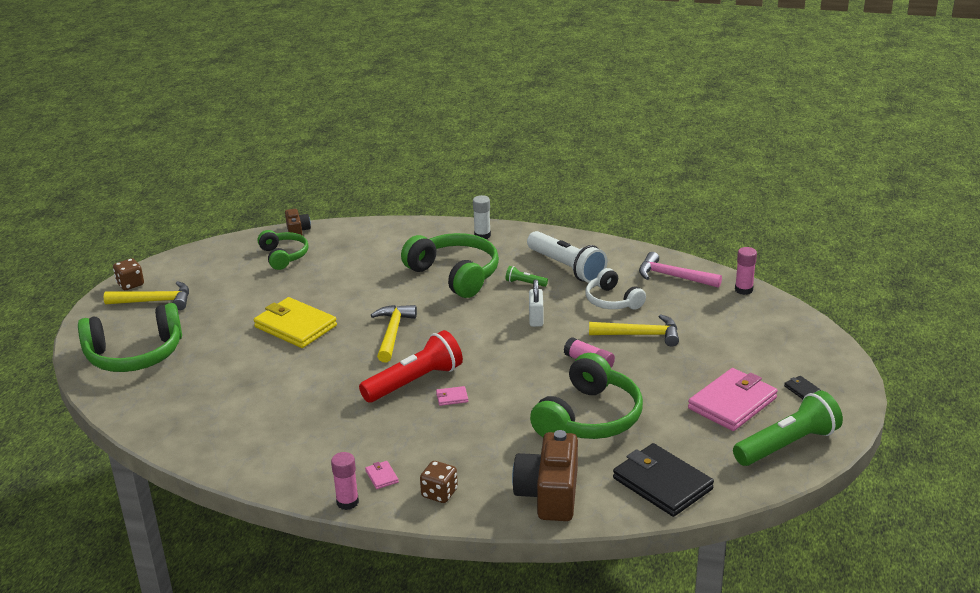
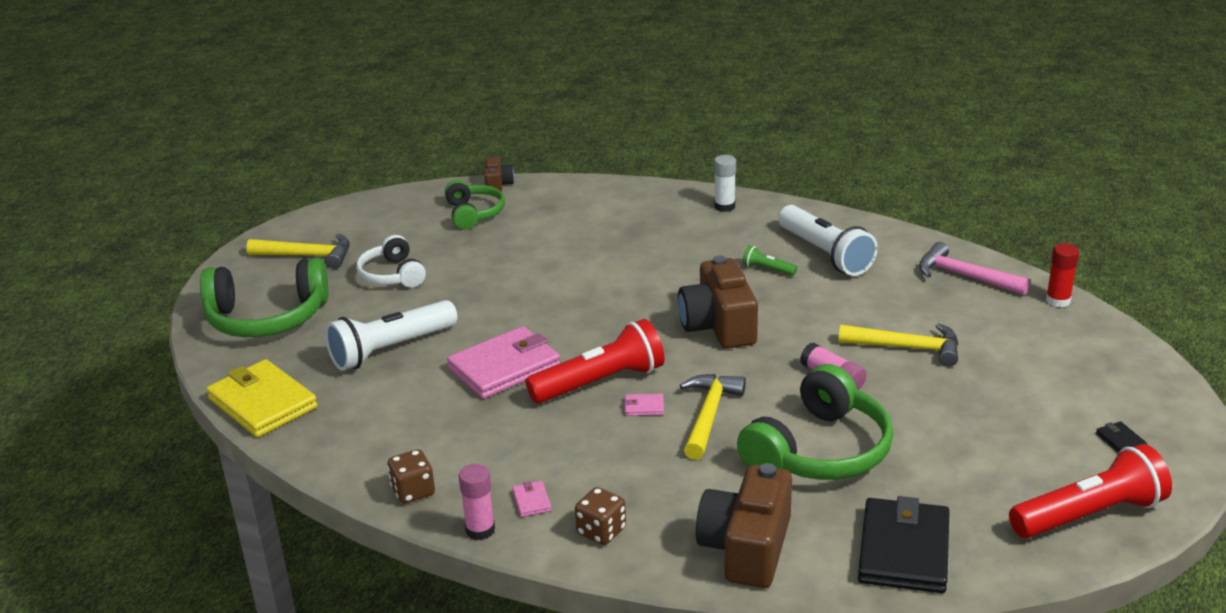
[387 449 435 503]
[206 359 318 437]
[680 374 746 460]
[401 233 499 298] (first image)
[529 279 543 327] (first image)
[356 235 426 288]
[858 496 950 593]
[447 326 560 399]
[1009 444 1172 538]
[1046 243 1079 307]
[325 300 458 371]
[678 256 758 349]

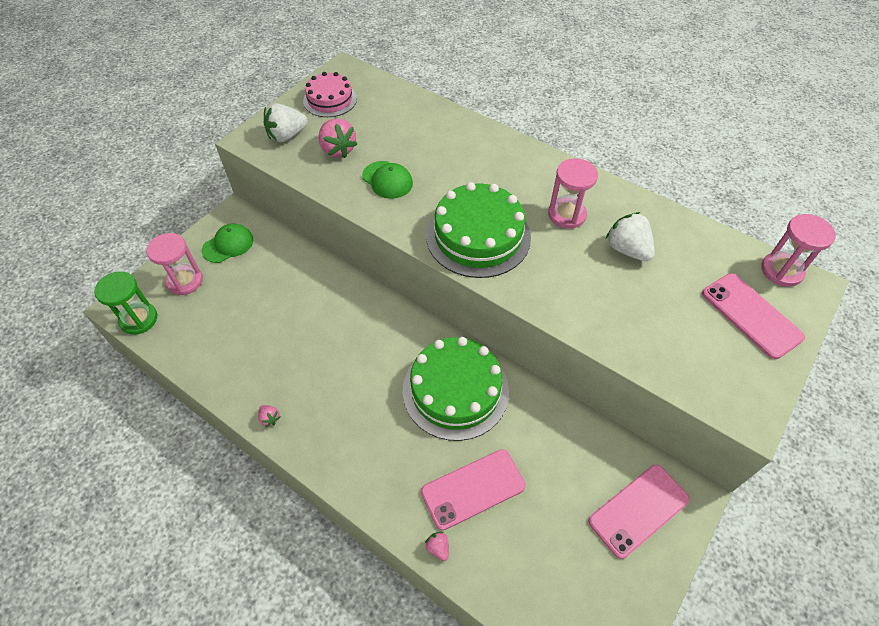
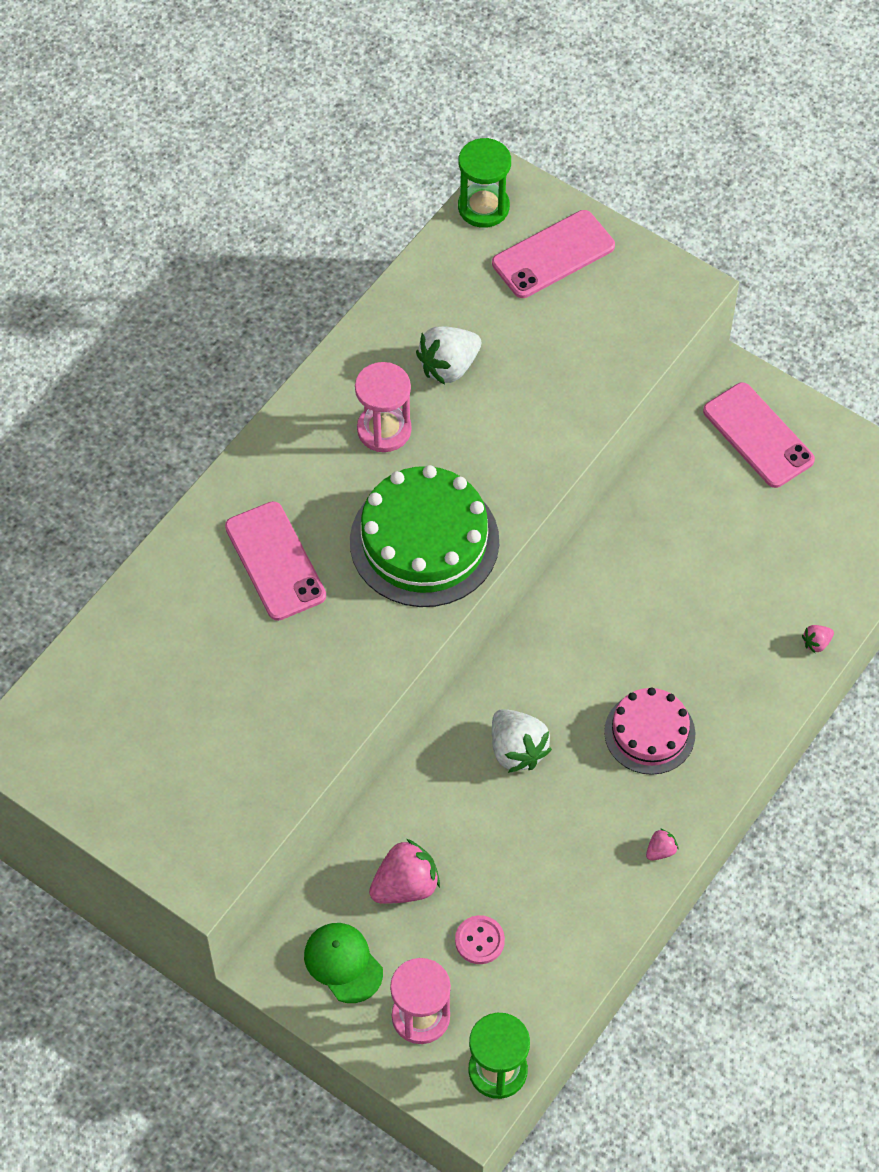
[492 709 552 773]
[604 687 695 775]
[369 839 440 904]
[362 161 413 199] (first image)
[403 337 509 441] (first image)
[225 501 326 621]
[458 138 511 228]
[455 915 505 964]

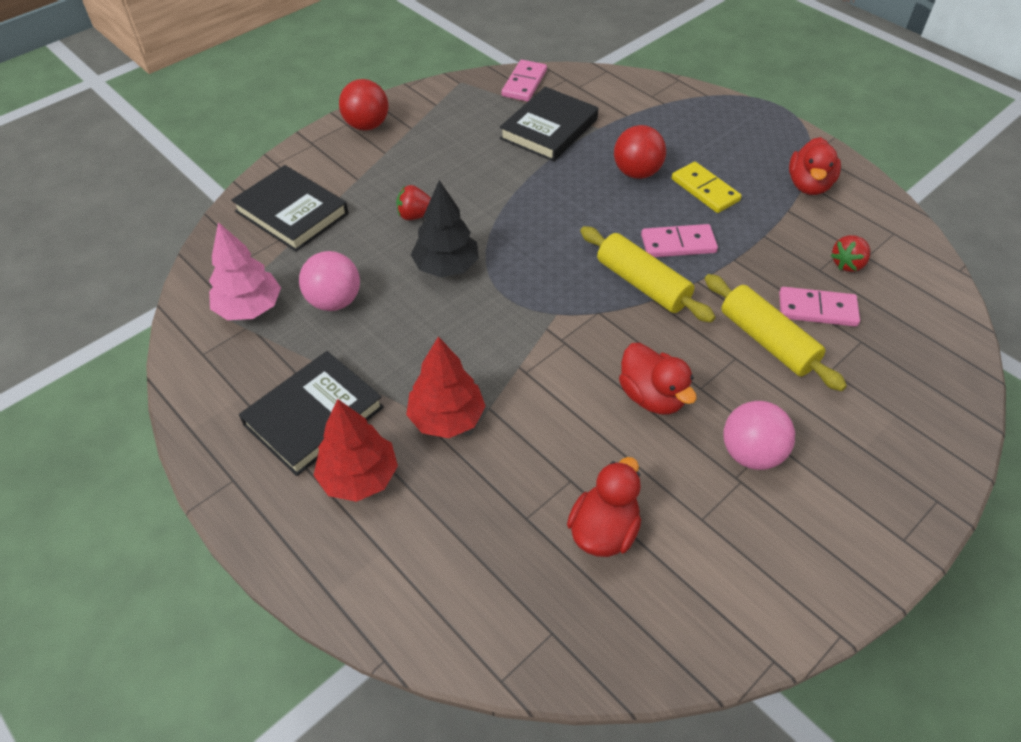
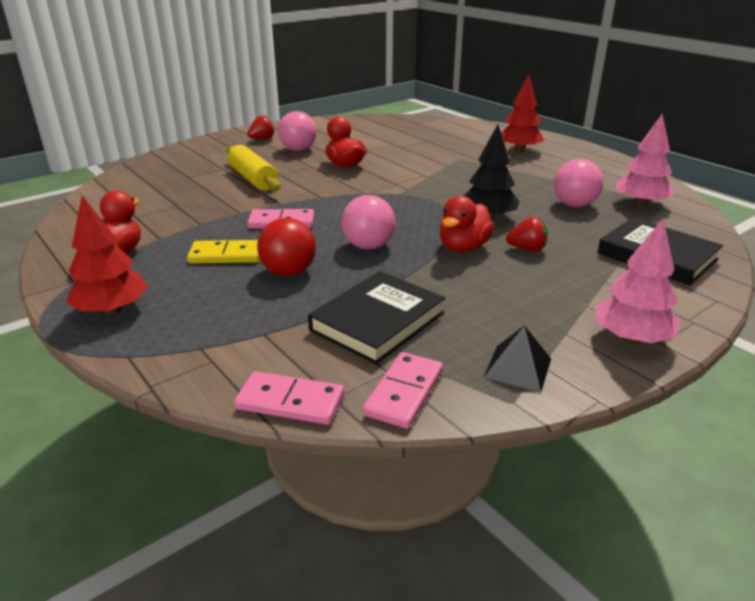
[239 351 384 476] (first image)
[595 219 681 344]
[66 196 148 315]
[440 196 495 252]
[580 226 715 322] (first image)
[187 240 260 264]
[234 371 344 425]
[247 116 275 139]
[342 195 396 249]
[483 325 551 392]

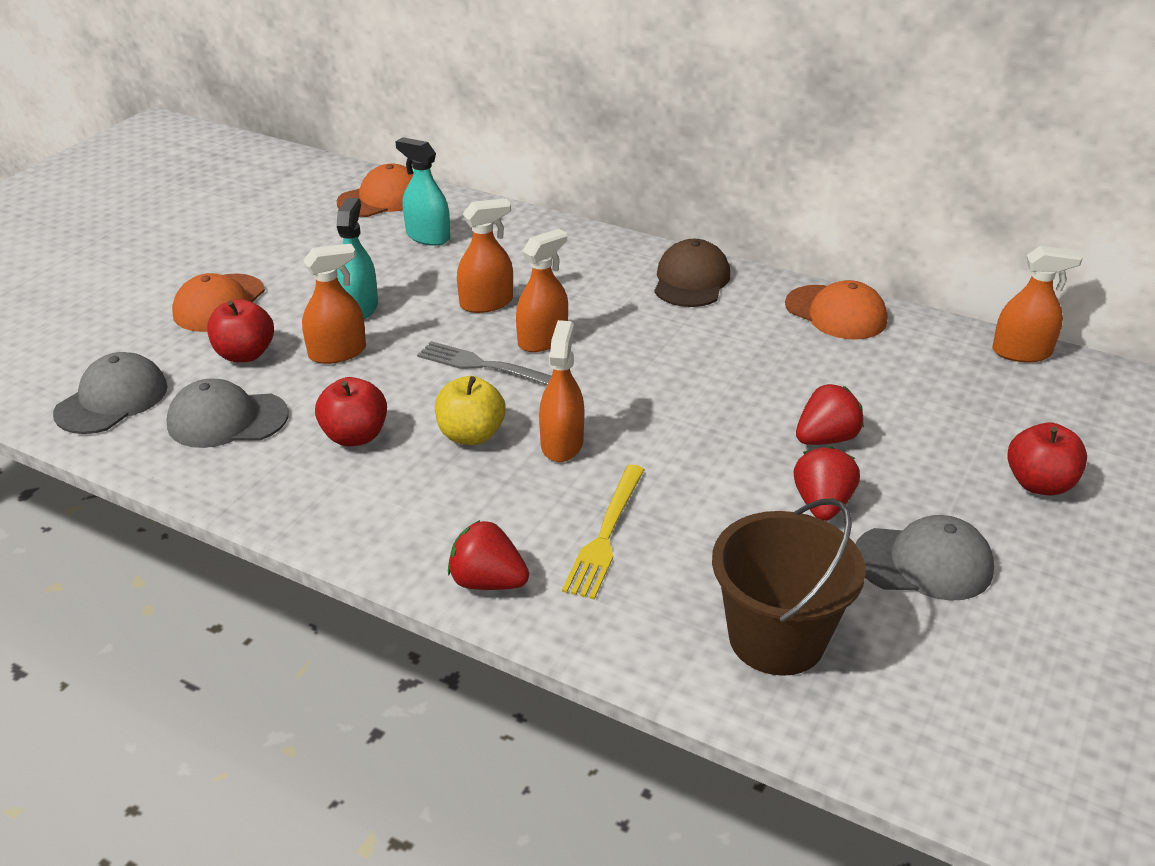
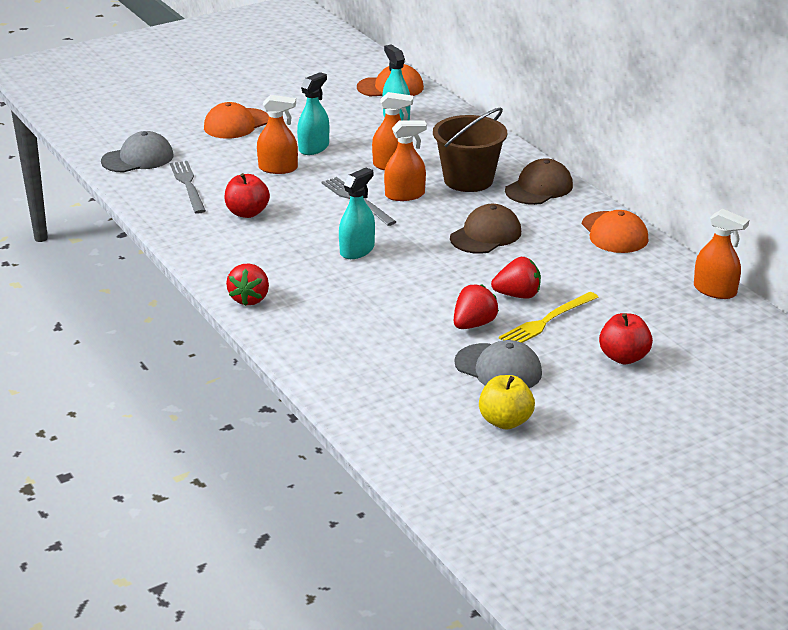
[170 161 206 214]
[207 299 274 362] (first image)
[479 375 535 430]
[226 263 269 306]
[339 168 375 259]
[499 292 598 343]
[433 108 507 192]
[450 204 521 254]

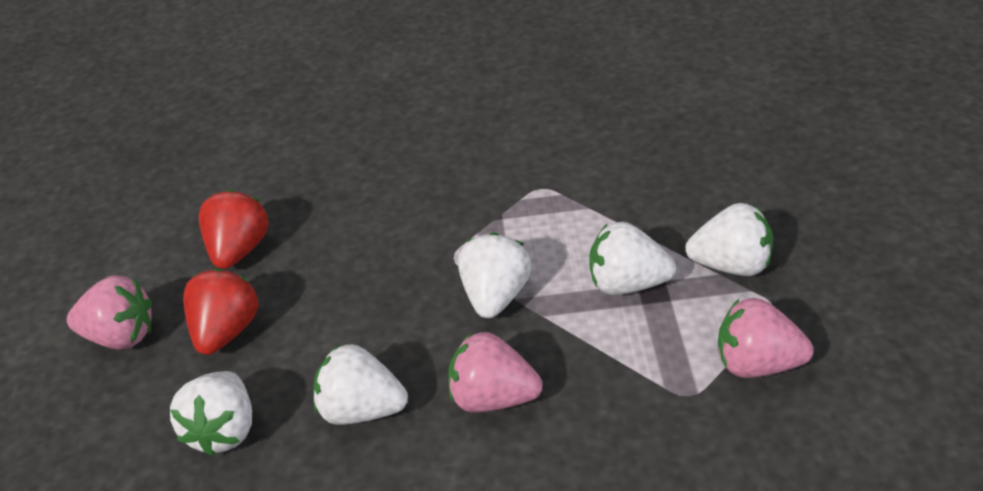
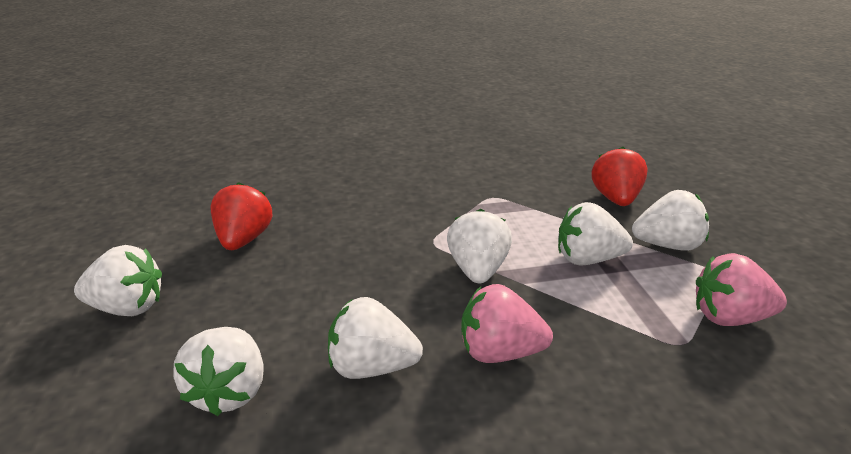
[74 245 162 316]
[591 147 648 206]

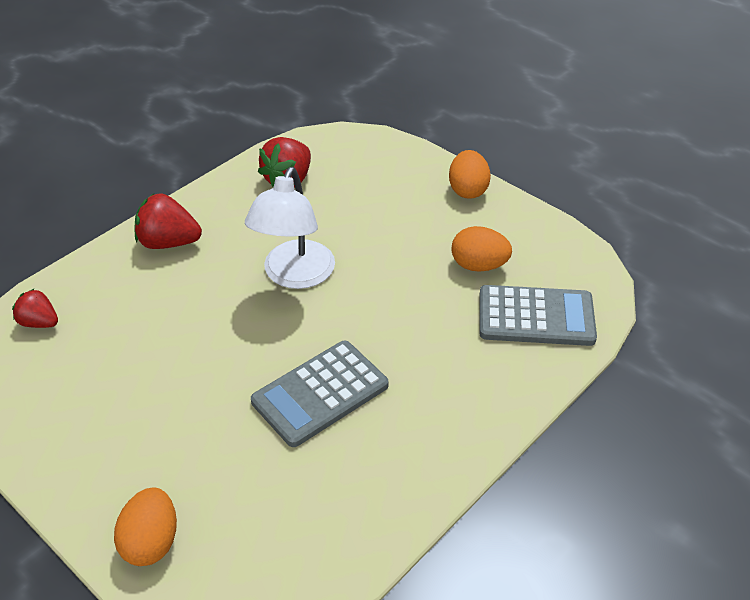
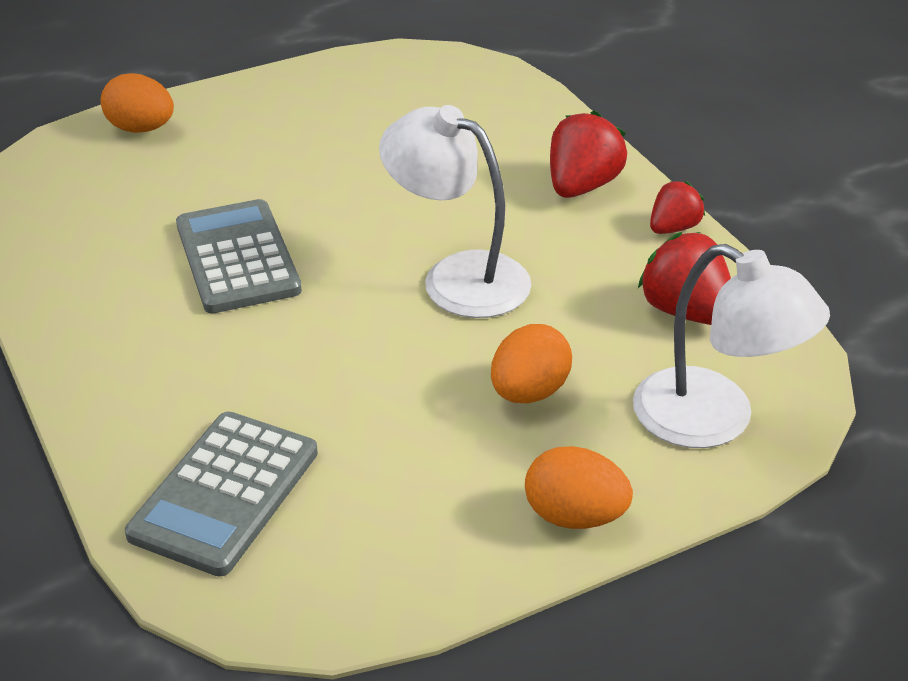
[650 181 705 234]
[491 324 572 403]
[633 244 830 448]

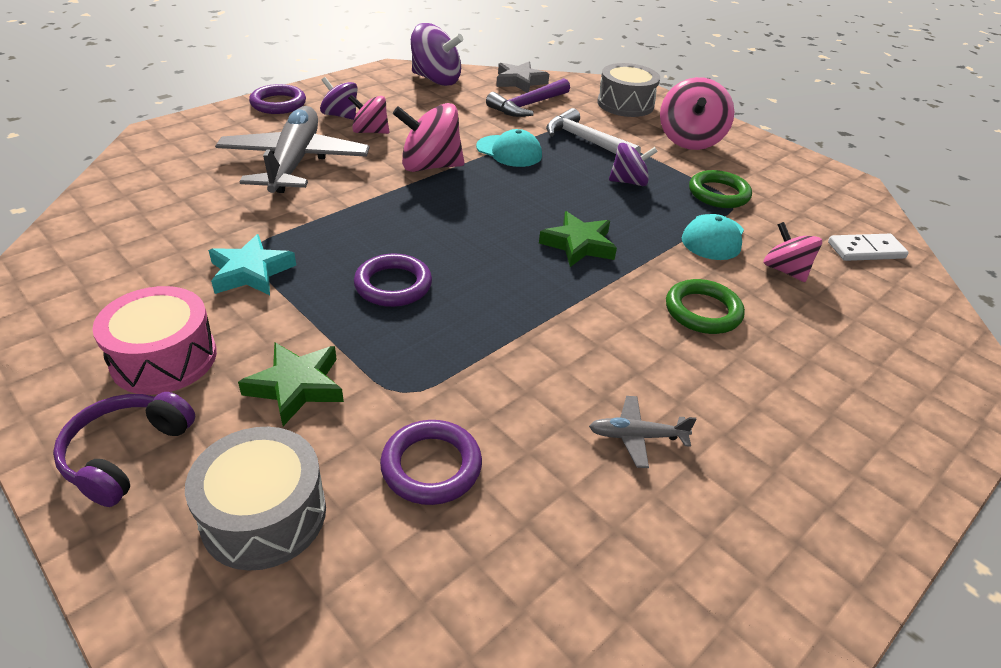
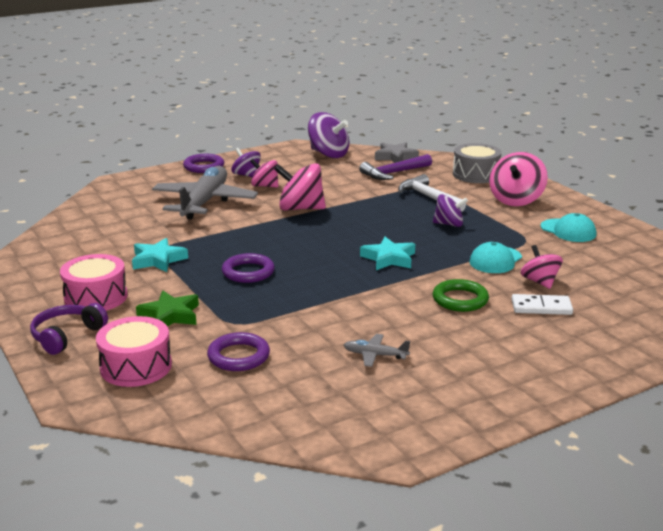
[96 316 172 387]
[541 213 596 242]
[360 237 415 270]
[689 170 752 208] (first image)
[512 294 573 315]

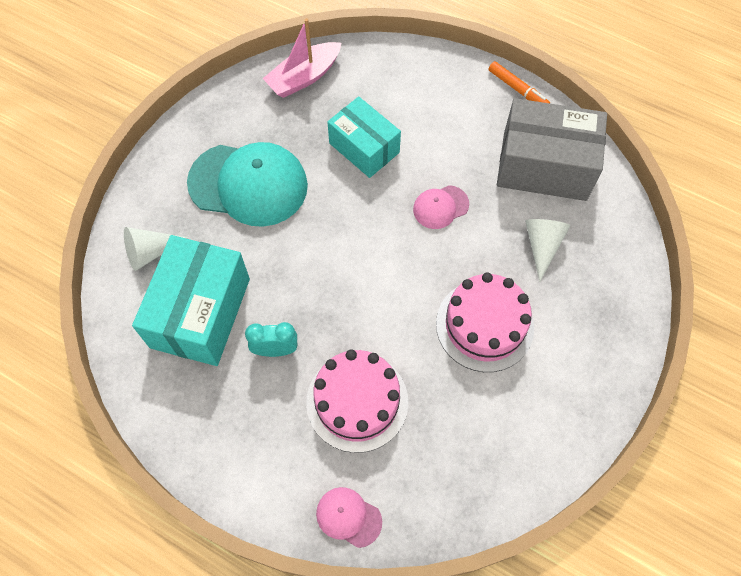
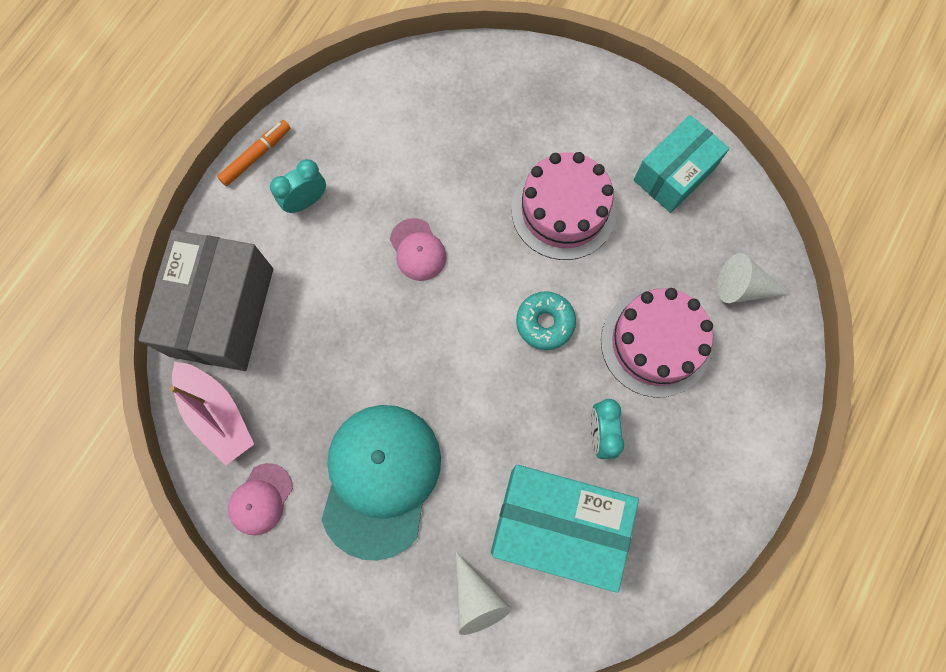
[228 463 293 536]
[634 115 729 213]
[139 230 273 371]
[717 253 790 303]
[270 159 326 213]
[516 291 576 350]

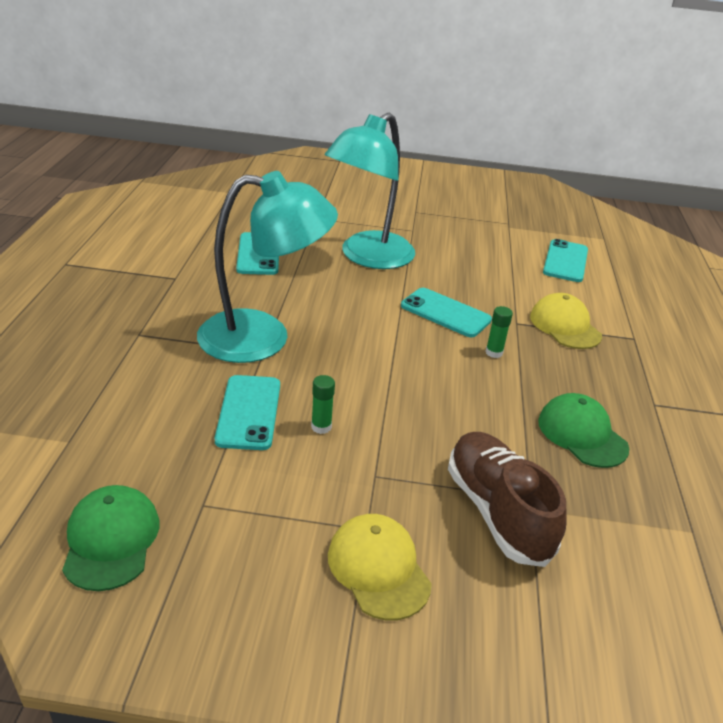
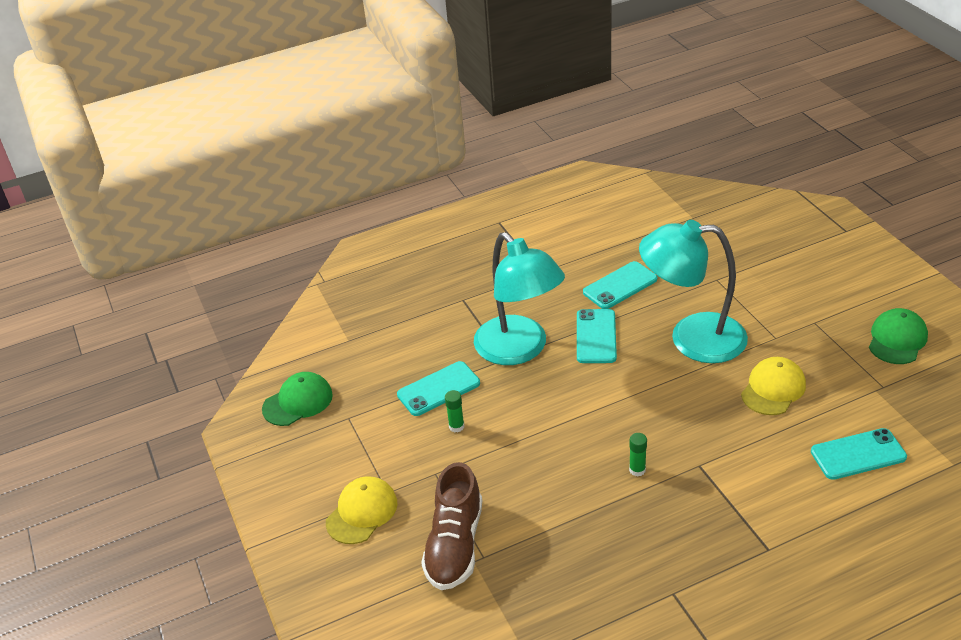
[577 309 617 363]
[421 462 482 590]
[741 357 806 415]
[869 308 928 364]

